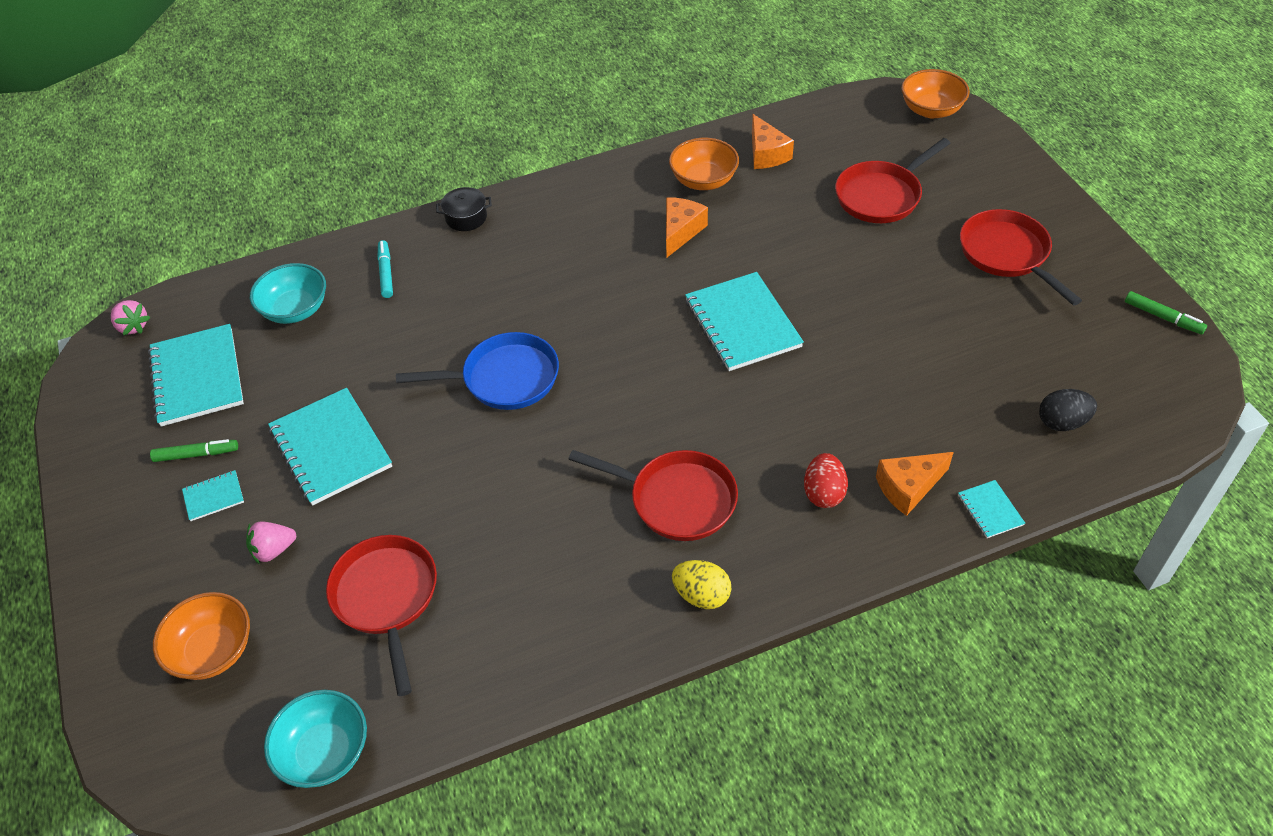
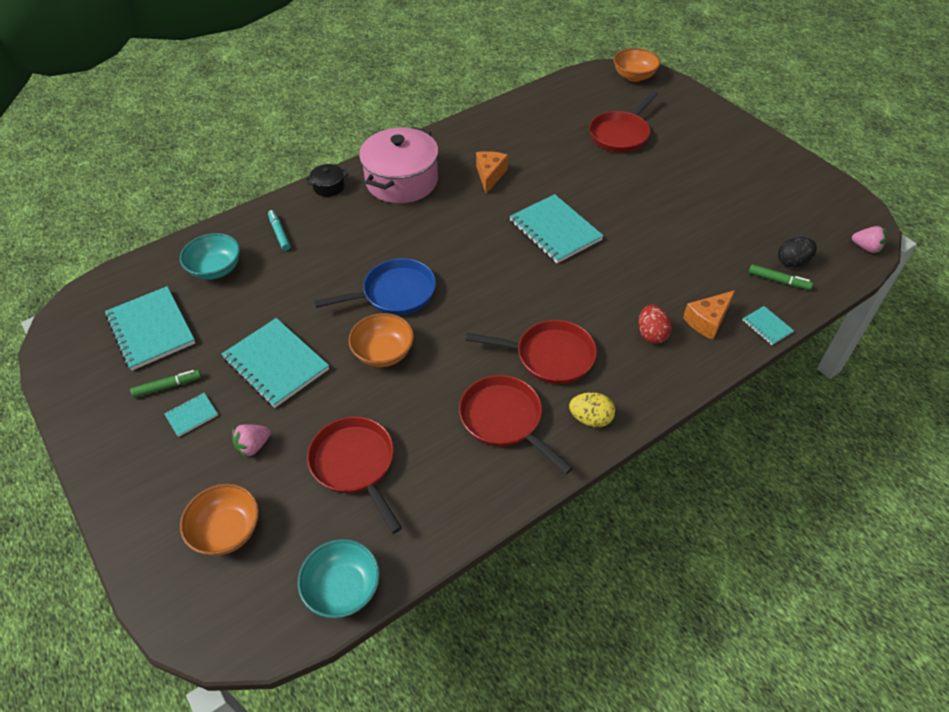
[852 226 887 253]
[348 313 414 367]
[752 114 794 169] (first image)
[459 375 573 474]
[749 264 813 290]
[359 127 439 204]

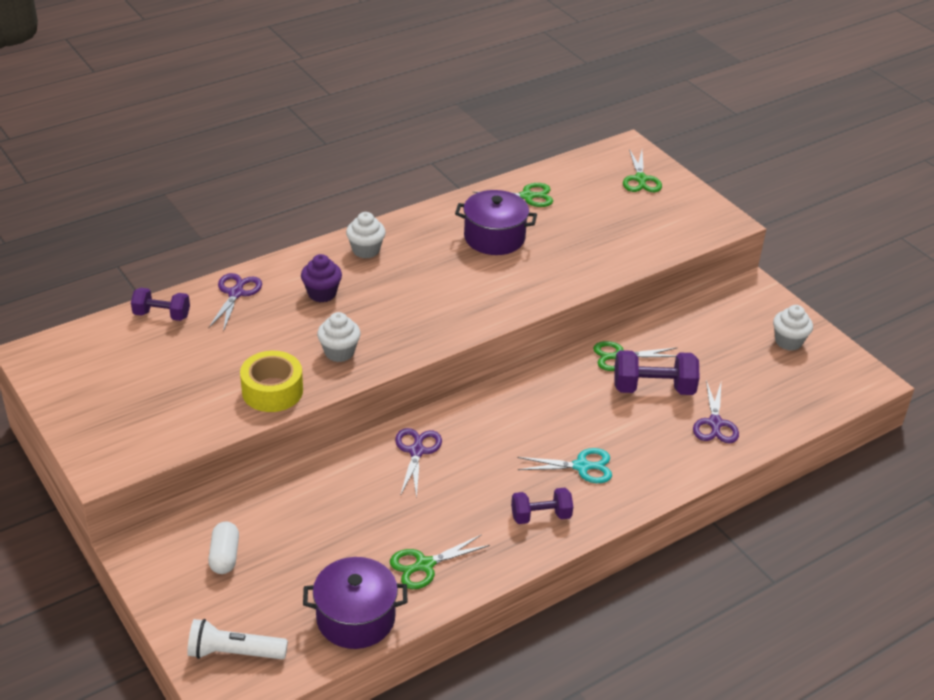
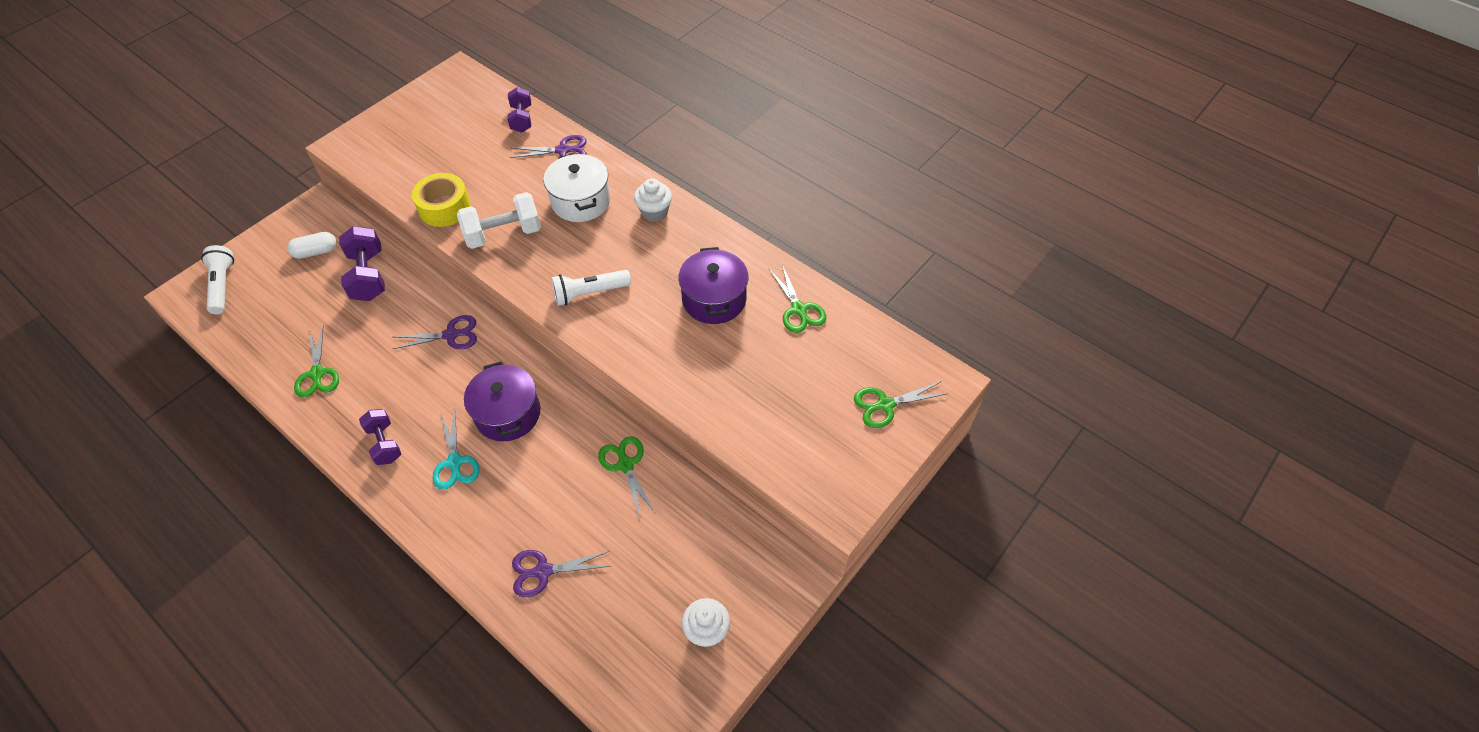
[544 153 610 222]
[464 361 540 441]
[457 192 541 249]
[294 327 339 397]
[339 226 385 301]
[551 270 631 306]

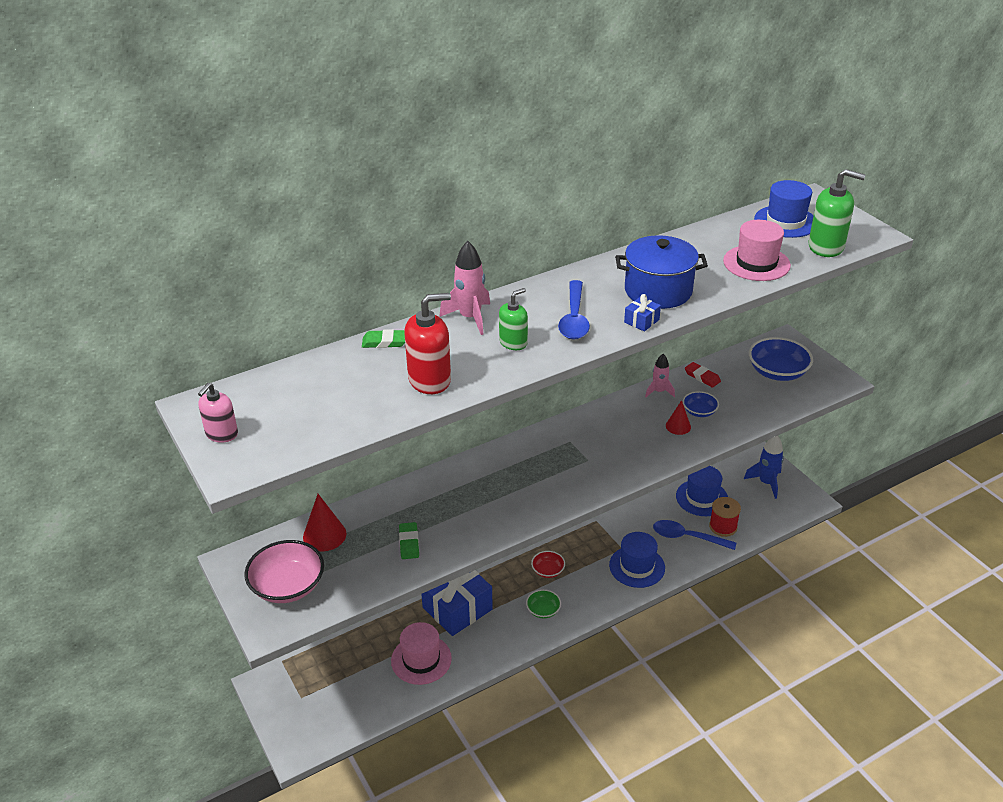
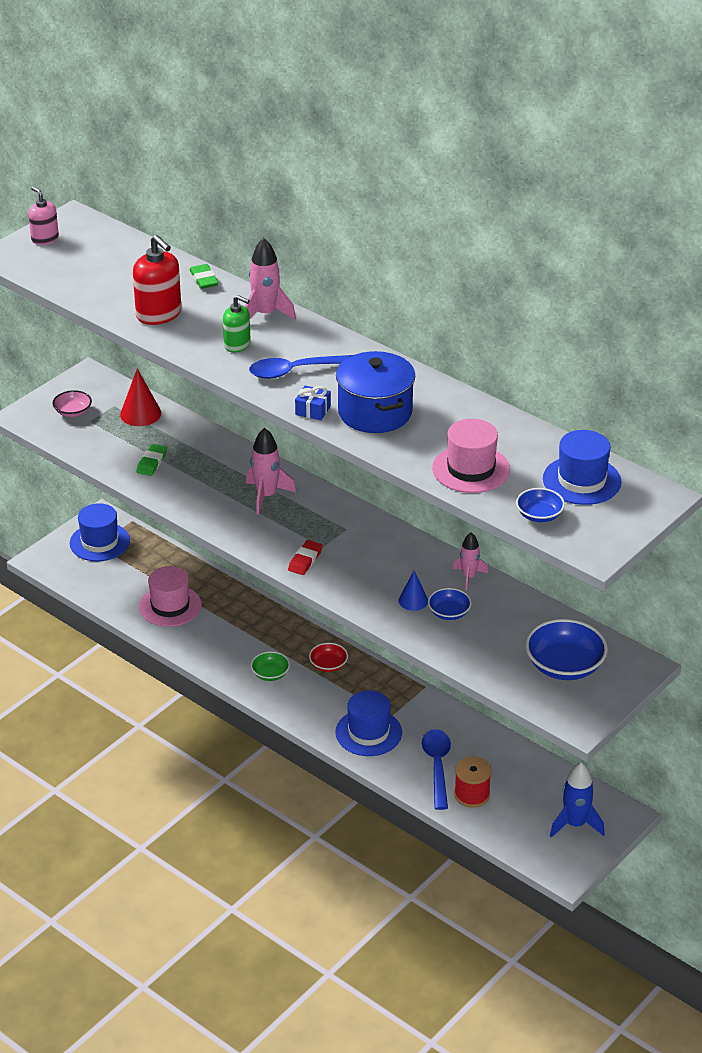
[28 186 59 245]
[53 390 92 417]
[136 444 167 476]
[421 570 493 636] (first image)
[399 570 428 611]
[70 503 130 561]
[288 540 323 575]
[516 488 565 522]
[246 428 296 514]

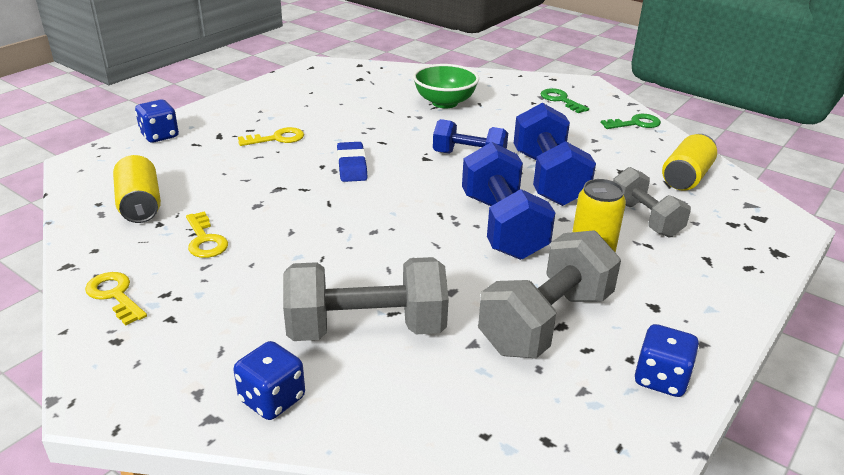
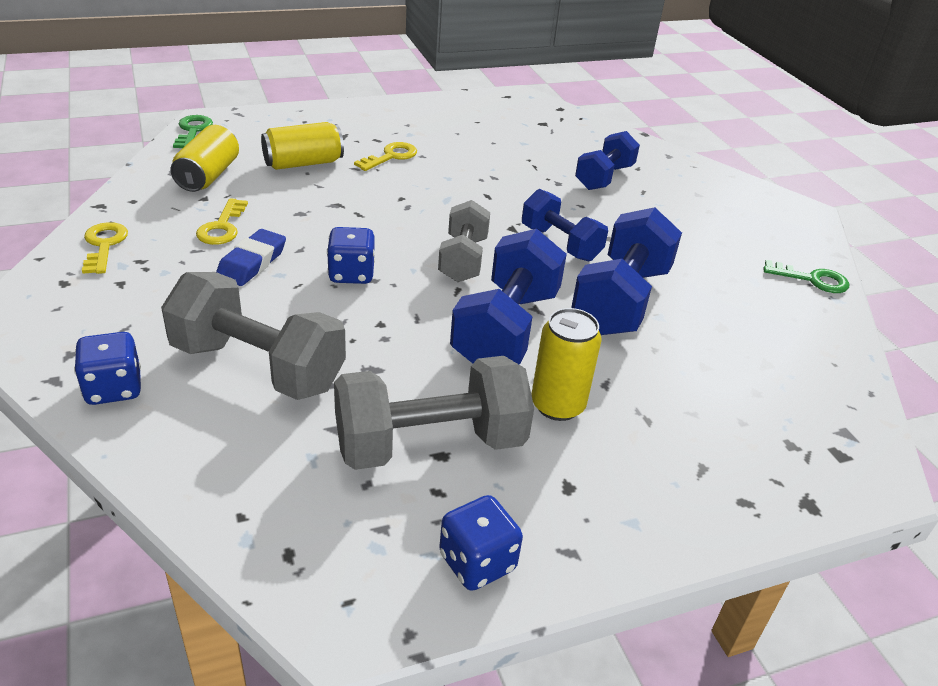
[327 227 375 284]
[354 142 417 171]
[216 229 286 286]
[575 131 640 190]
[173 115 213 148]
[438 200 490 282]
[261 122 344 170]

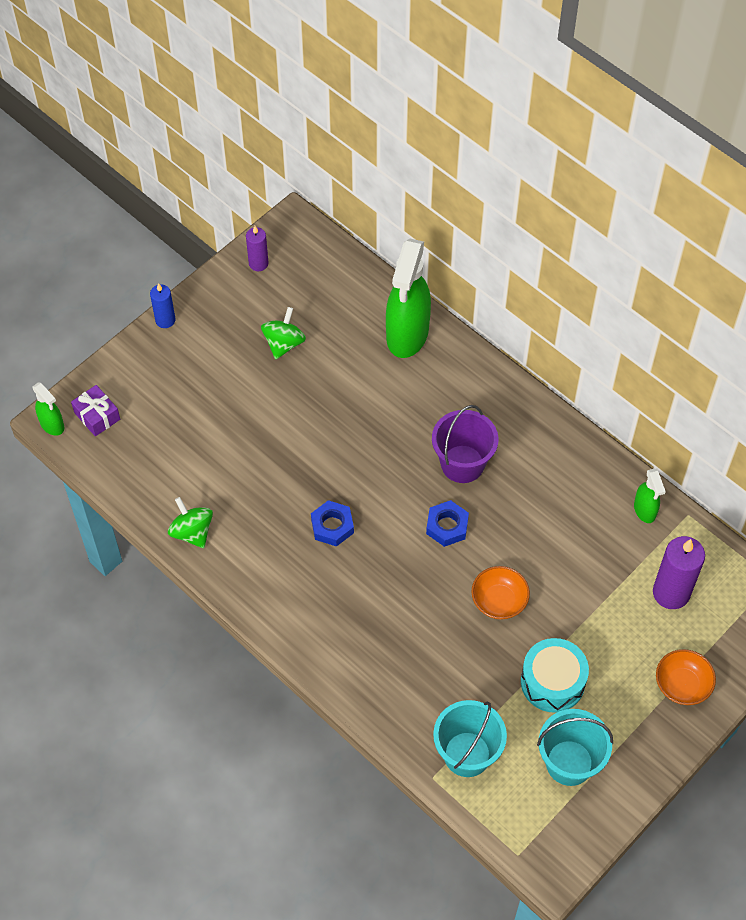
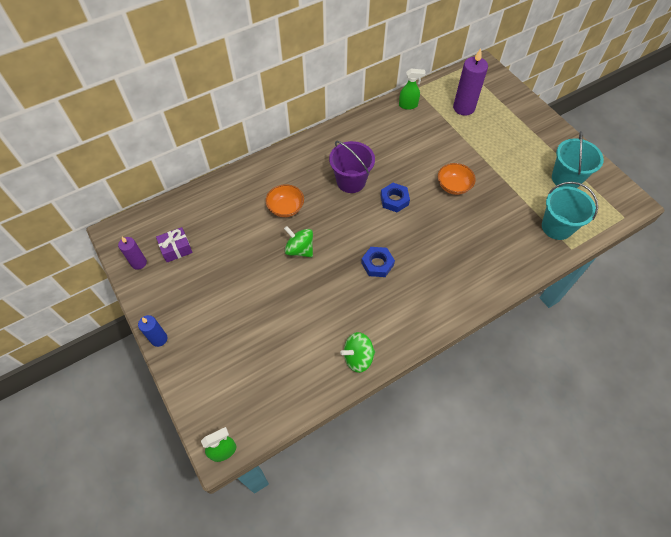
[156 227 193 262]
[284 226 313 257]
[386 238 431 358] (first image)
[521 638 589 713] (first image)
[265 184 304 217]

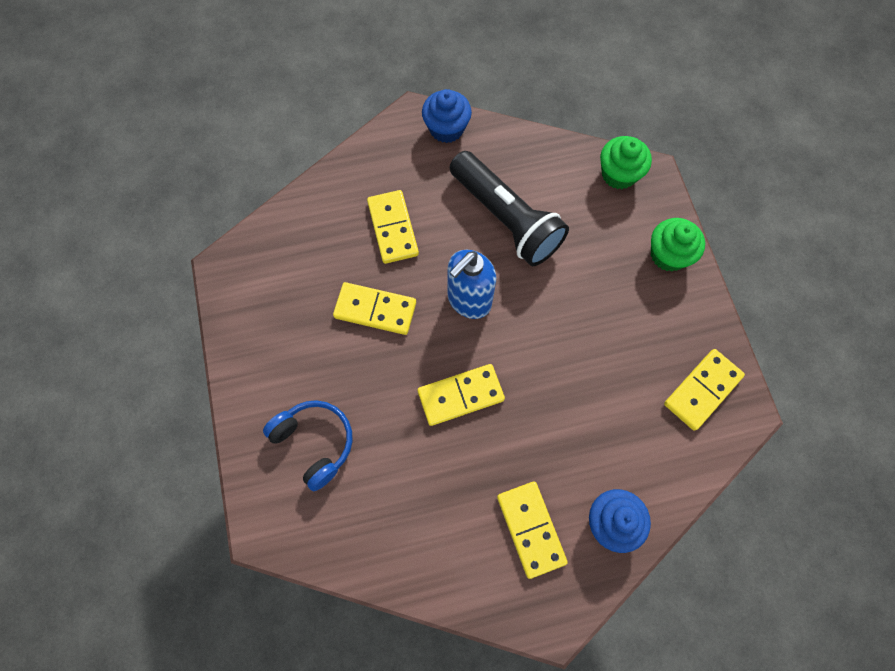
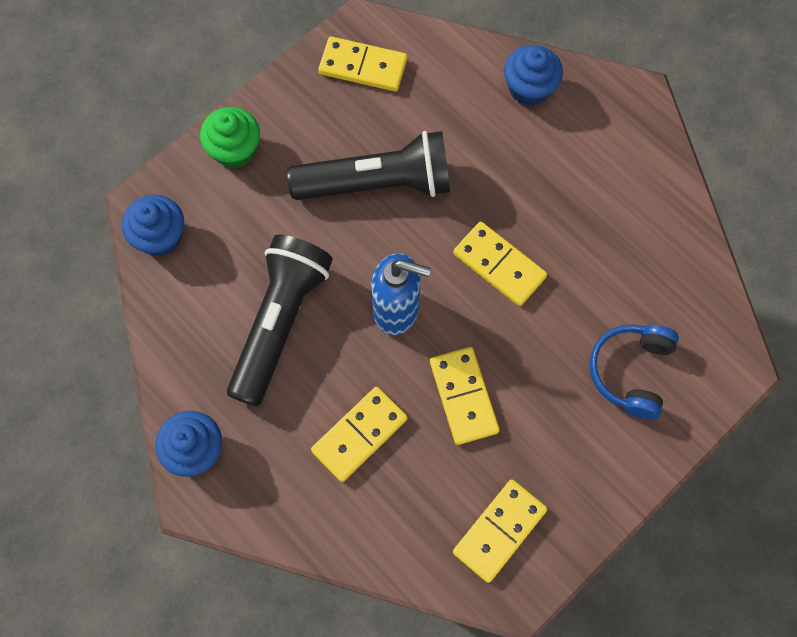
[453 479 547 583]
[122 195 184 256]
[287 131 450 200]

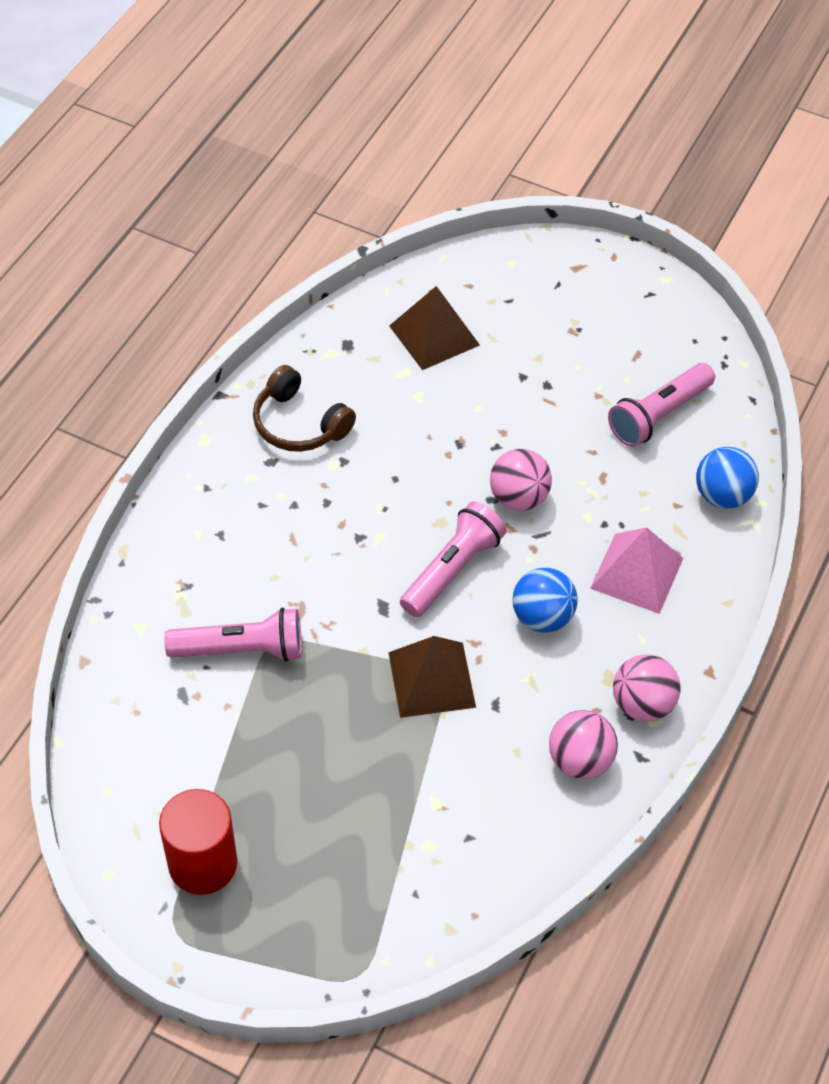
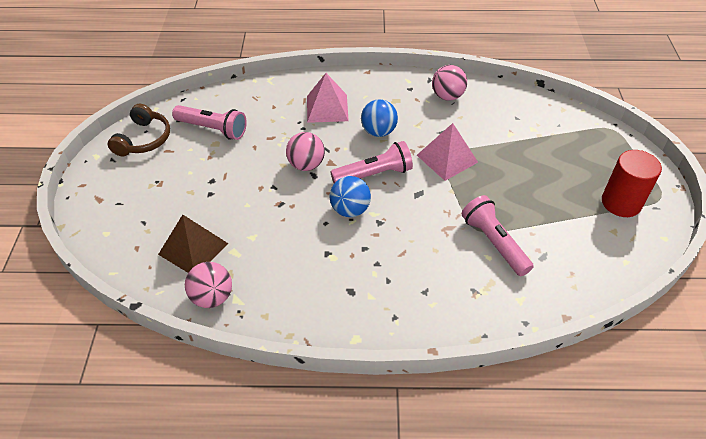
[108 104 170 156]
[417 123 478 181]
[330 141 413 183]
[185 262 232 308]
[330 176 371 217]

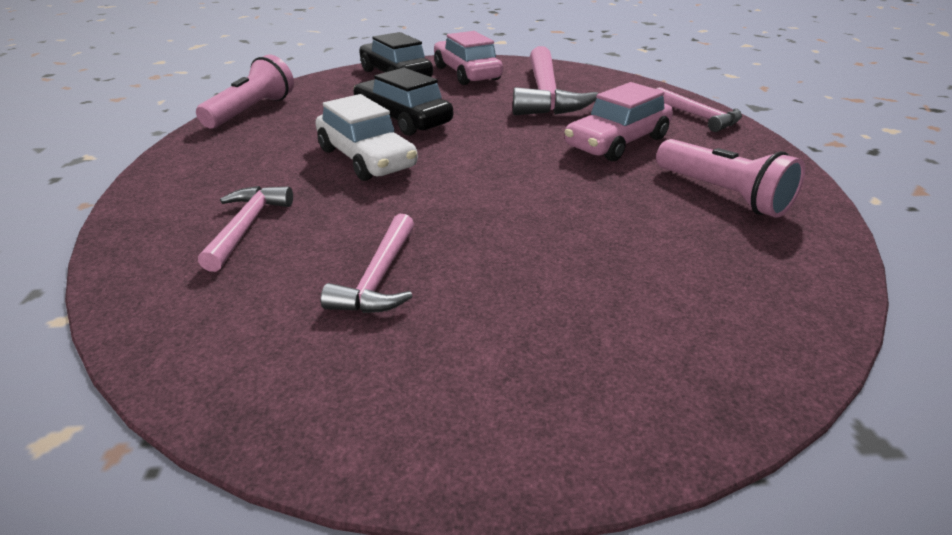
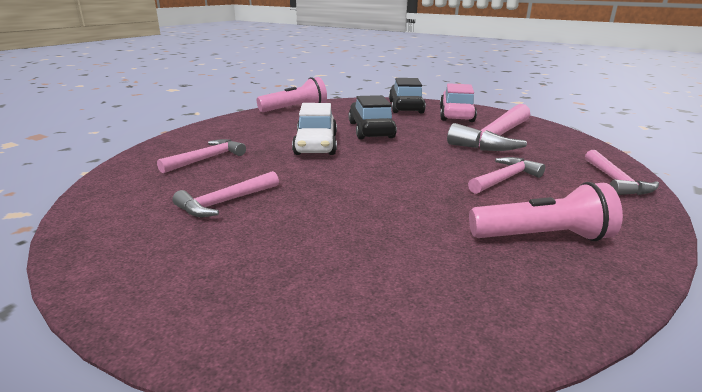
[468 157 545 194]
[469 182 623 241]

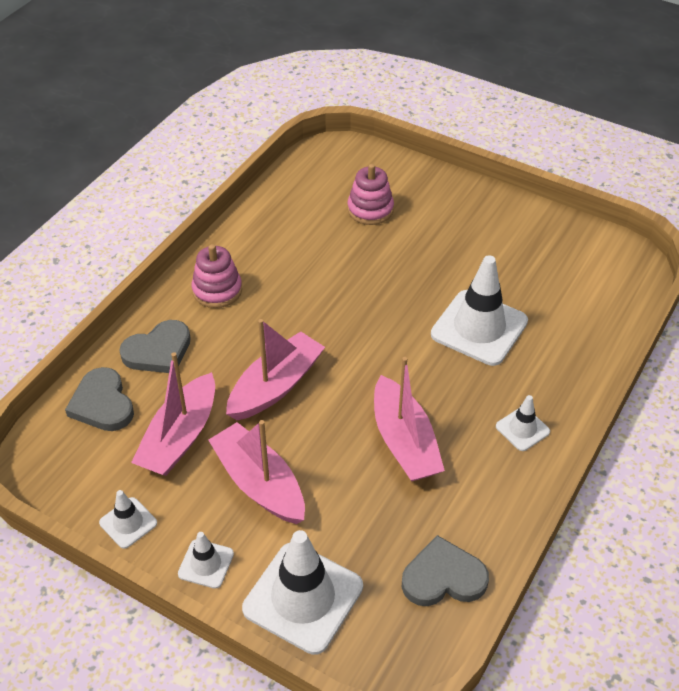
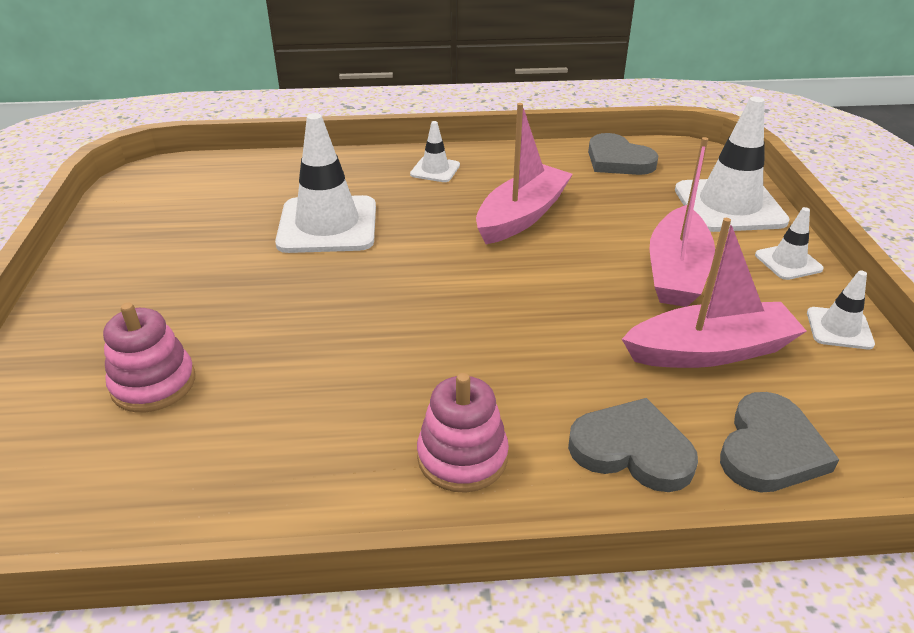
[226 319 325 420] (first image)

